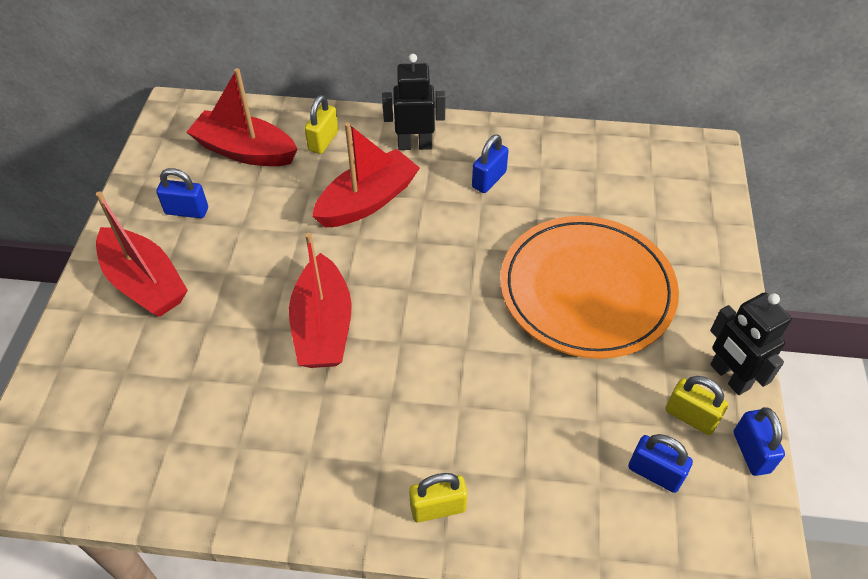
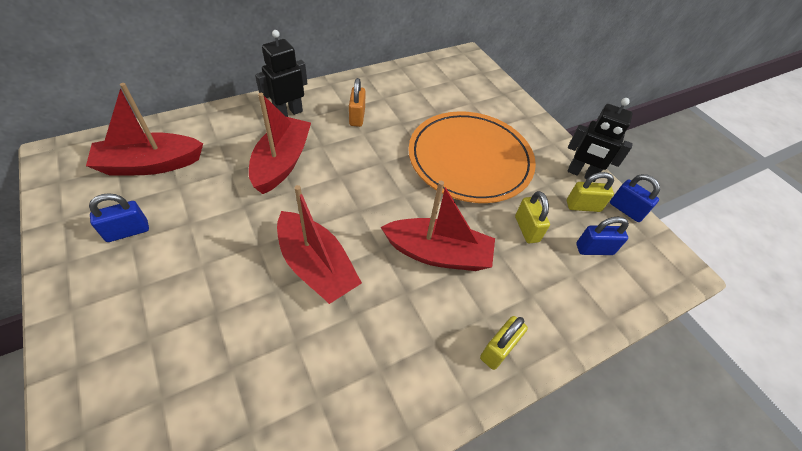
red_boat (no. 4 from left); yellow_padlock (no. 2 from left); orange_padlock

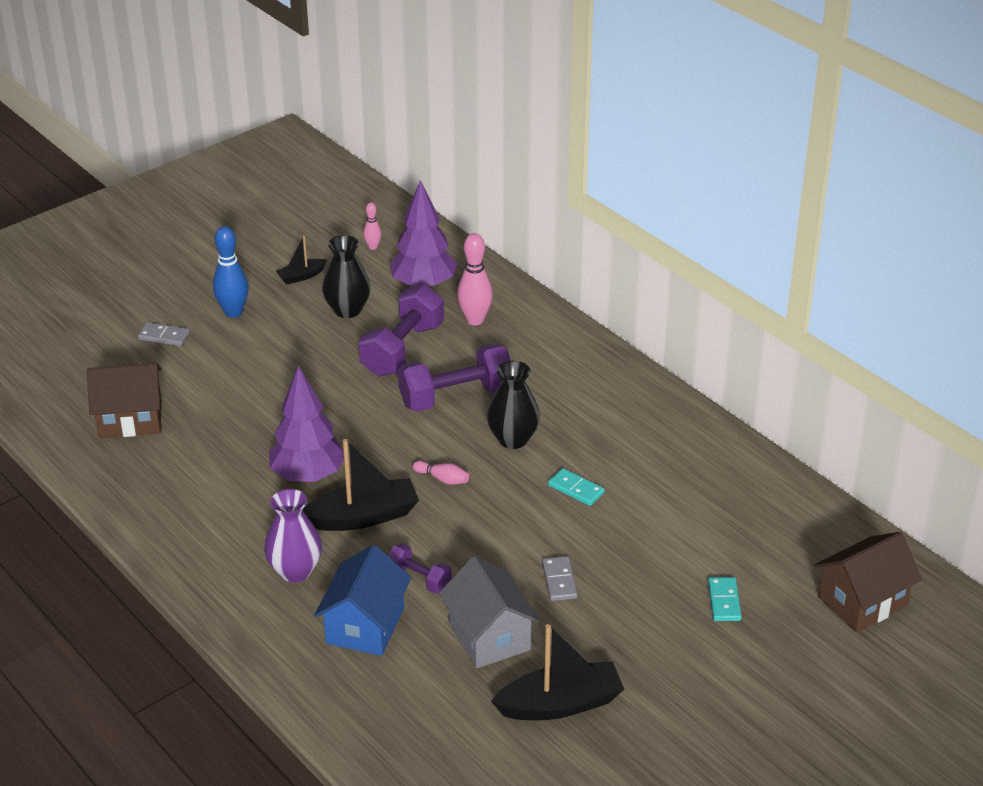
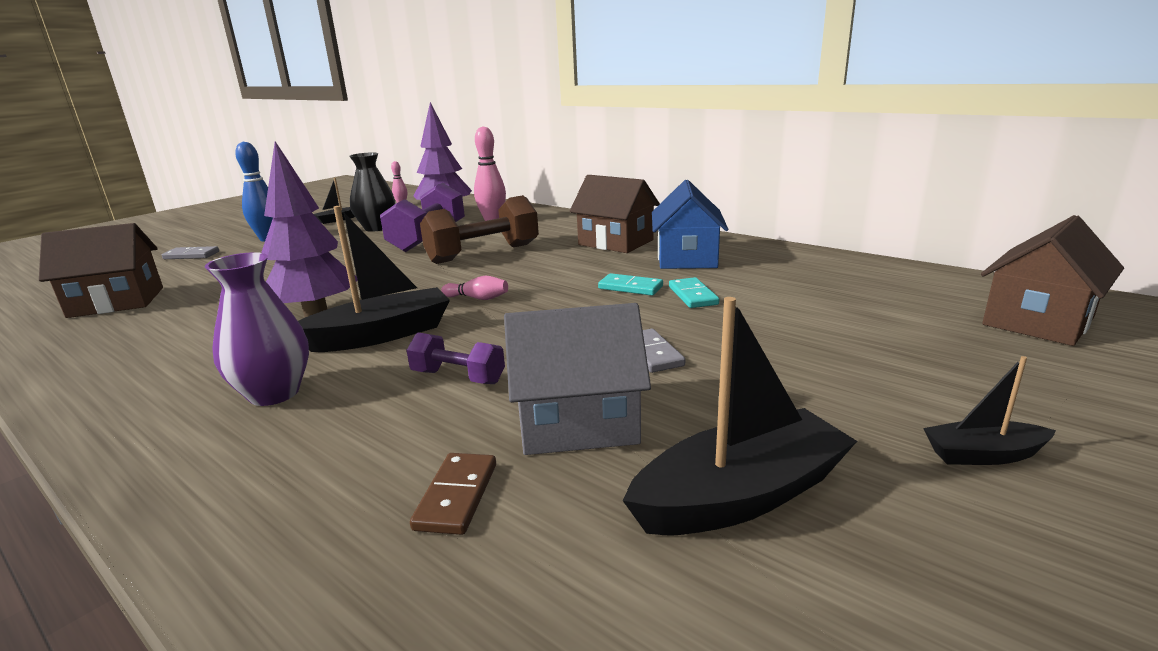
black_vase (no. 2 from left in the first image); brown_domino; brown_house (no. 2 from left); black_boat (no. 4 from left); blue_house; turquoise_domino (no. 2 from left); brown_dumbbell; grey_house

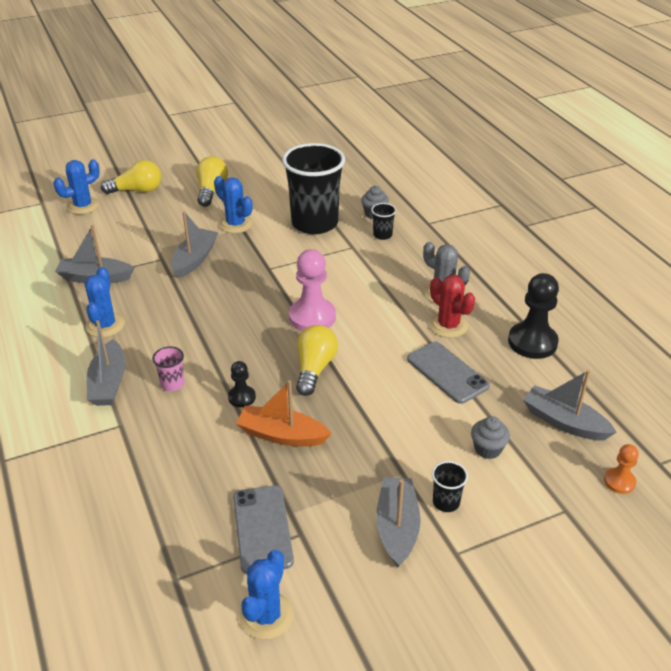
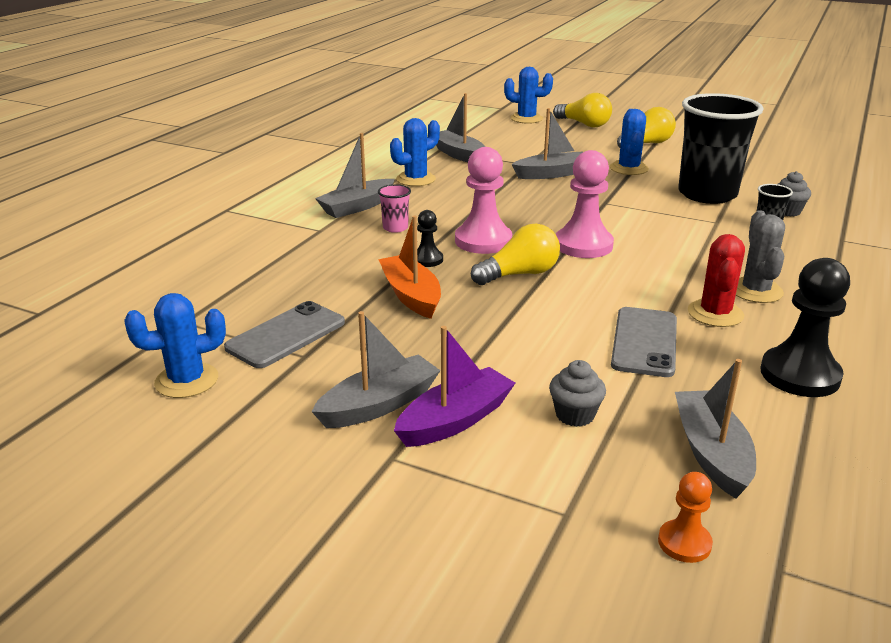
pink_pawn (no. 1 from left); purple_boat

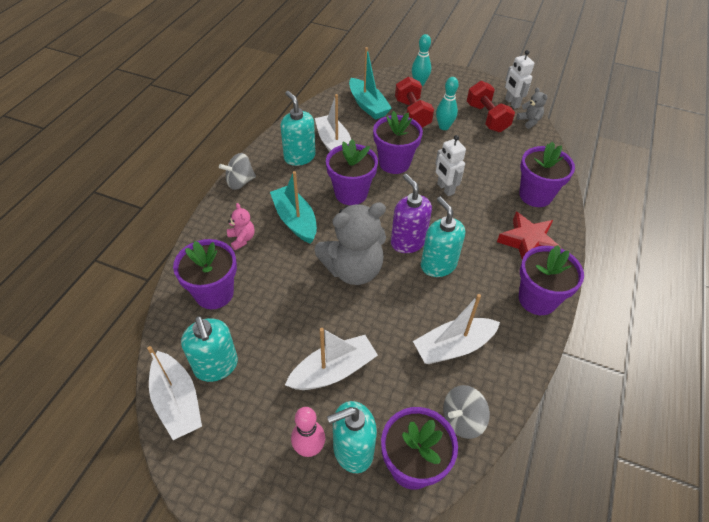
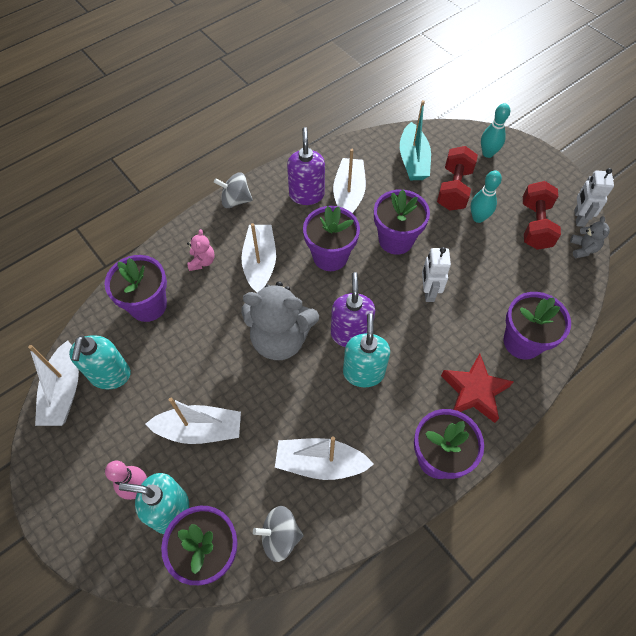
white_boat (no. 3 from left); purple_soap_dispenser (no. 1 from left)

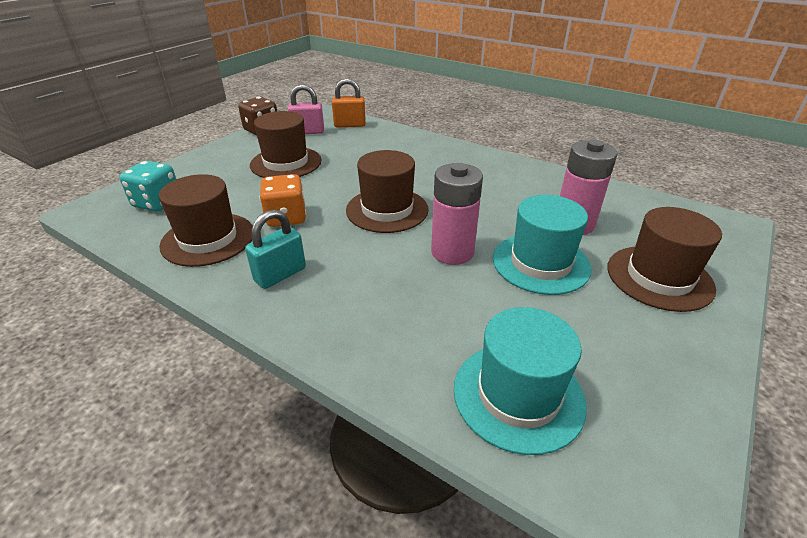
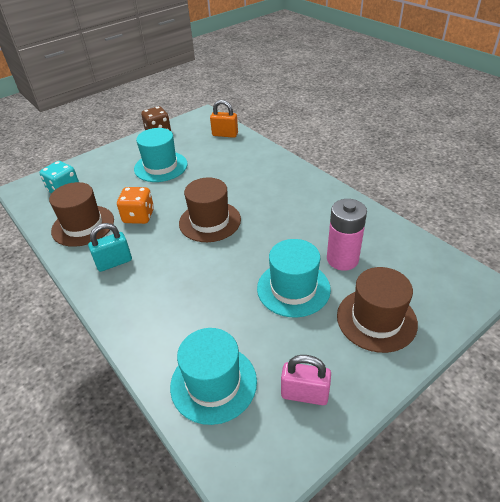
pink_battery (no. 1 from left in the first image); pink_padlock; turquoise_hat (no. 1 from left)

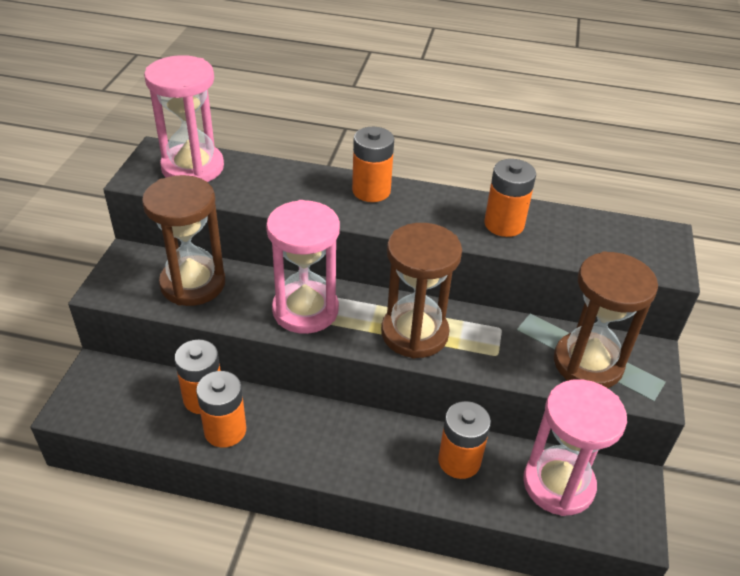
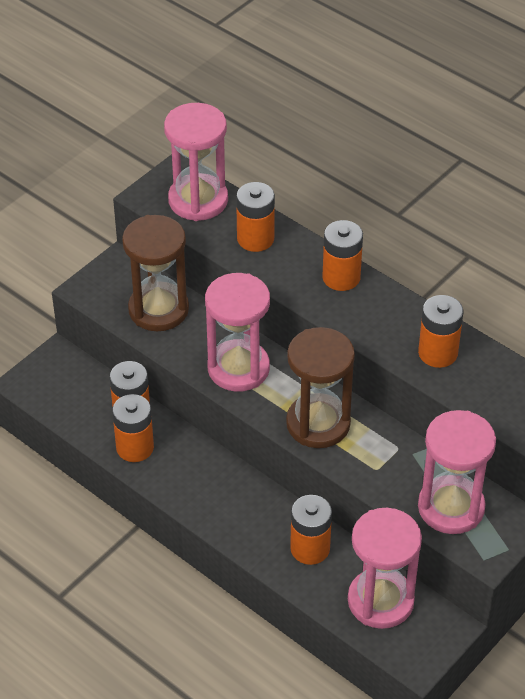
orange_battery (no. 3 from left); pink_hourglass (no. 4 from left)

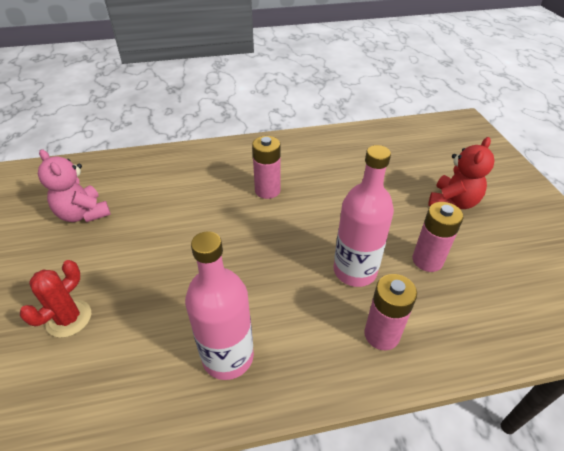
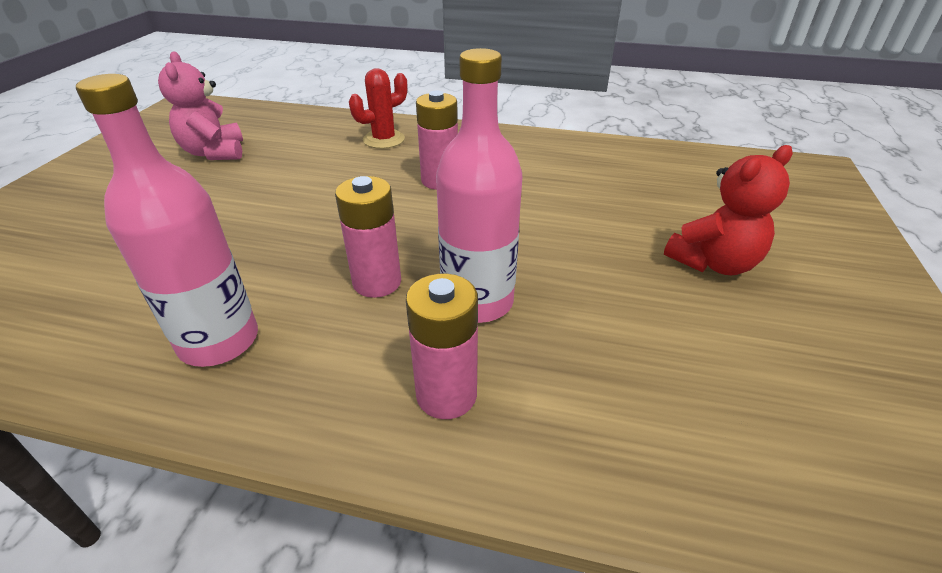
red_cactus; pink_battery (no. 1 from left)

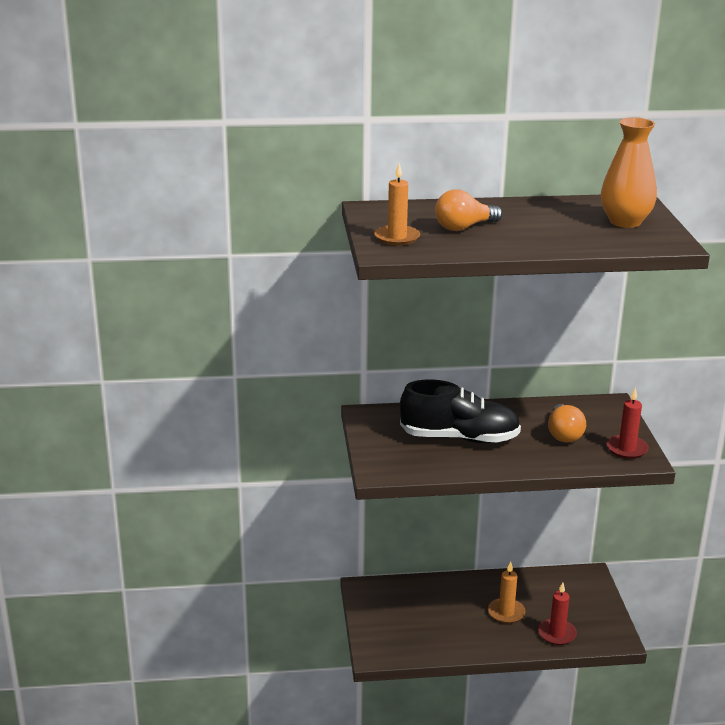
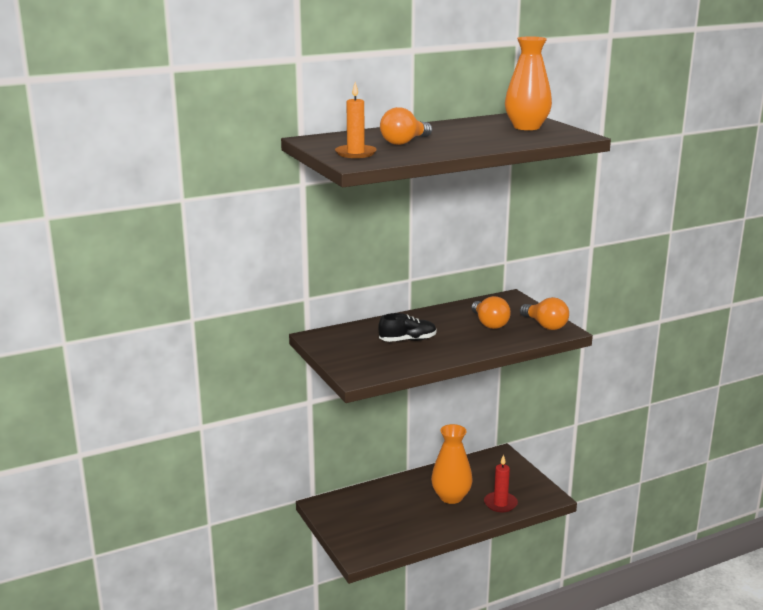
orange_vase (no. 1 from left); orange_light_bulb (no. 3 from left); black_shoe

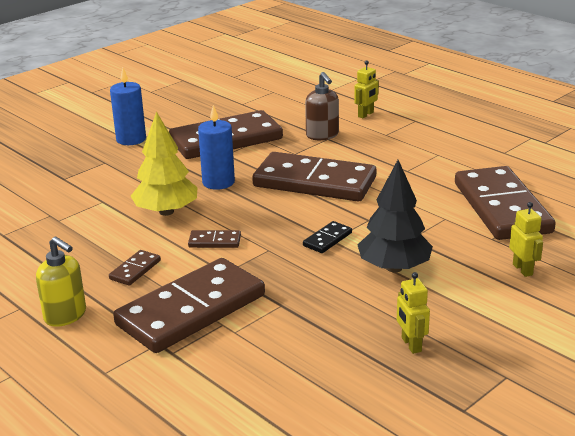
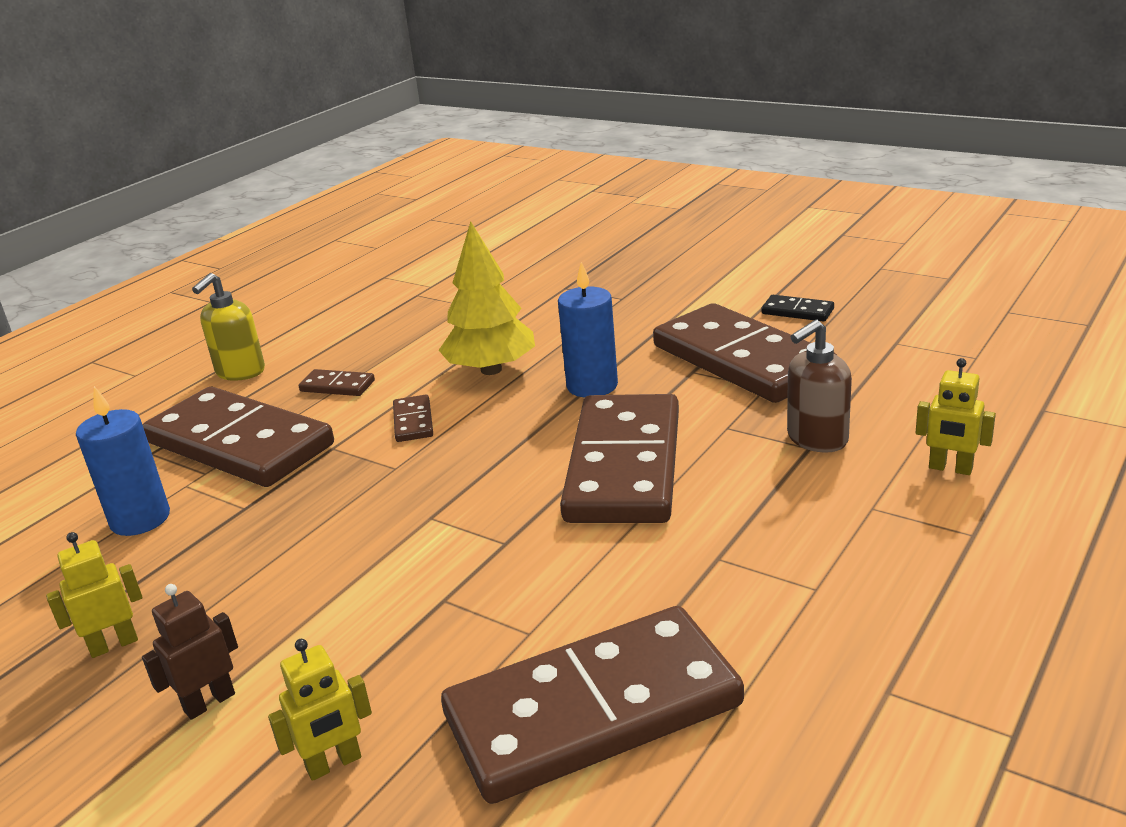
black_tree; brown_robot; blue_candle (no. 1 from left); black_domino

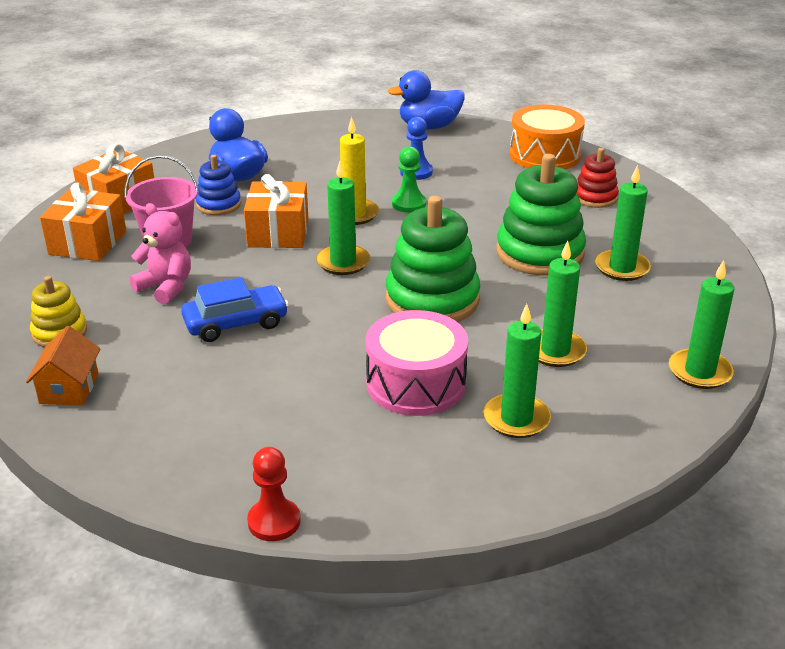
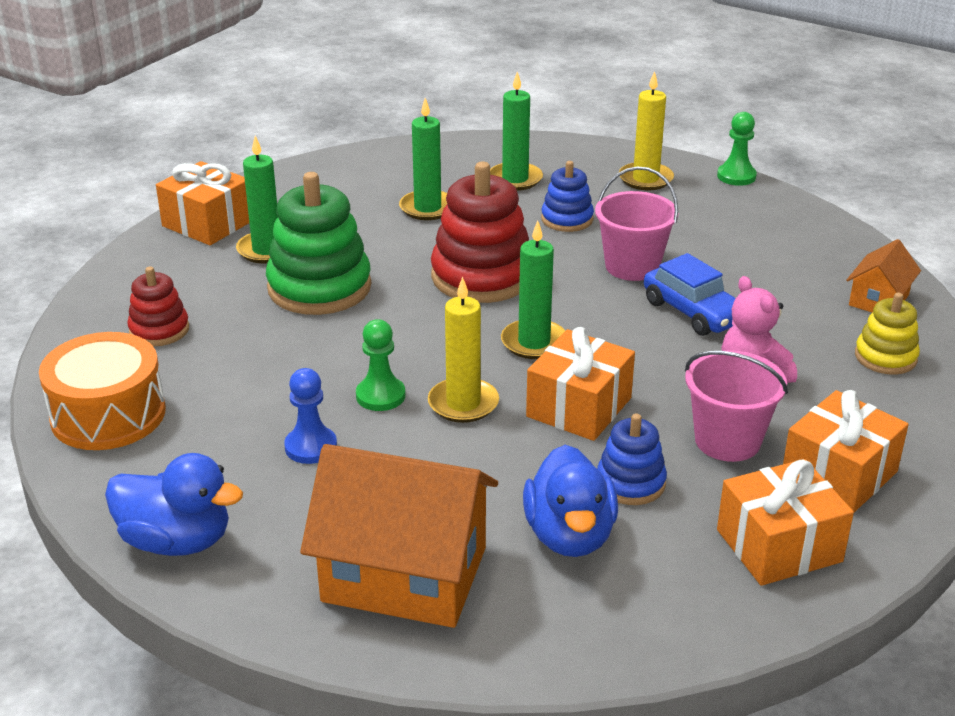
green_candle (no. 5 from left in the first image); orange_gift (no. 1 from left); orange_house (no. 1 from left); pink_bucket (no. 1 from left); yellow_candle (no. 2 from left); blue_stacking_toy (no. 1 from left); green_pawn (no. 2 from left); red_stacking_toy (no. 2 from left); blue_car

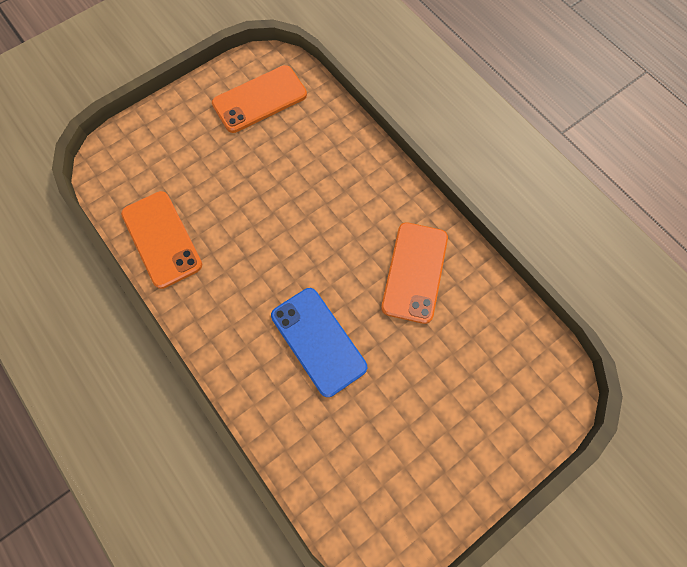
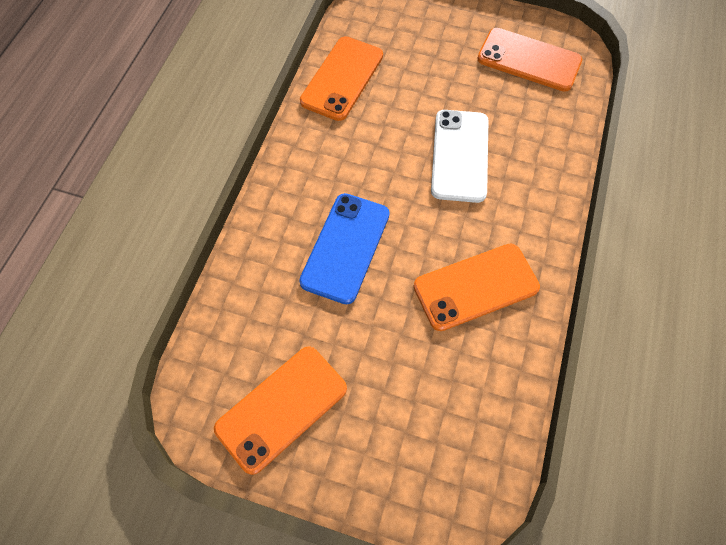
orange_phone (no. 1 from left); white_phone

